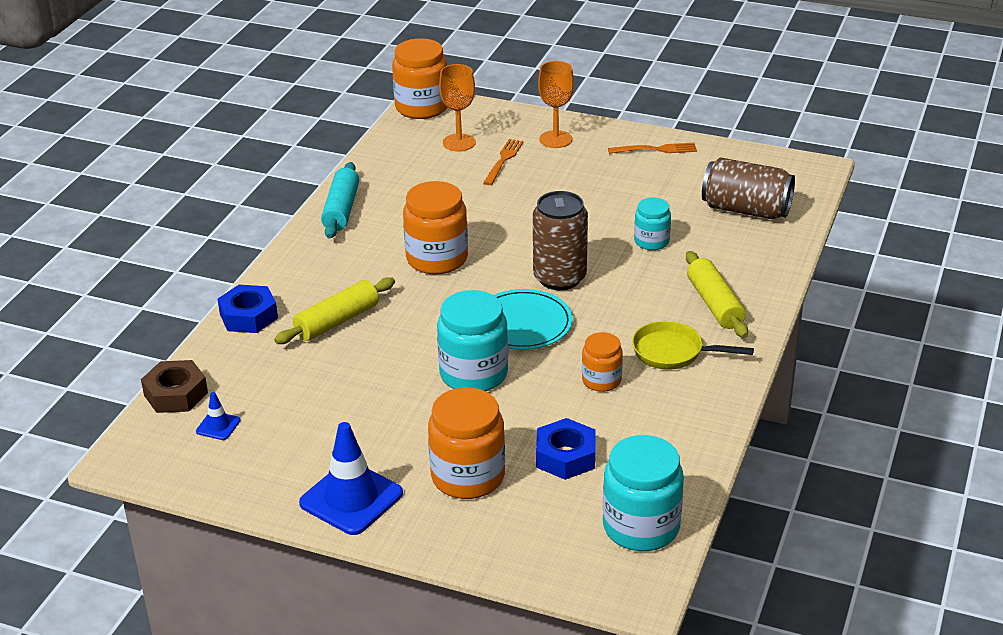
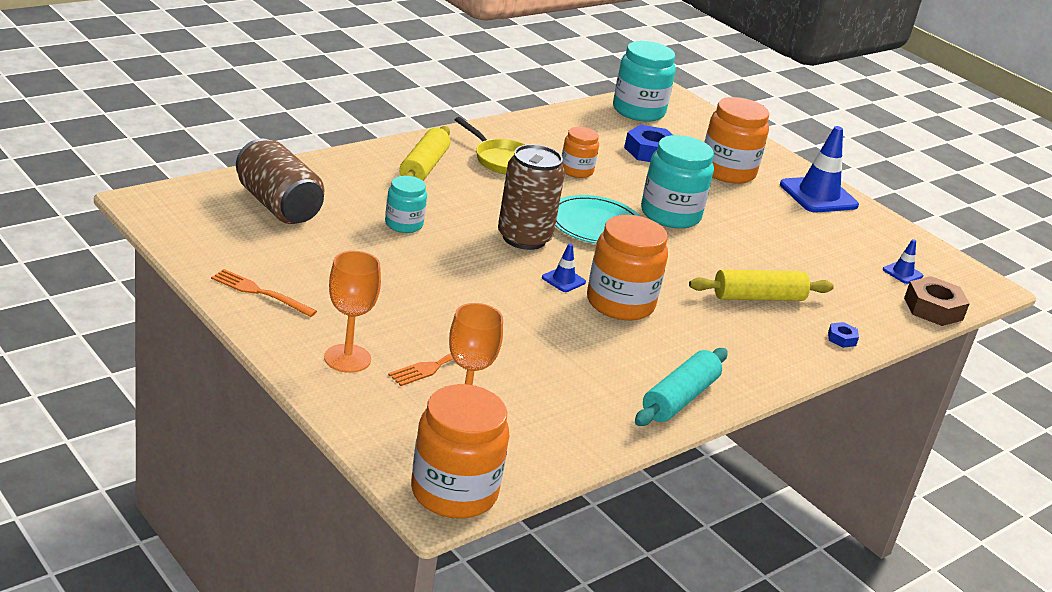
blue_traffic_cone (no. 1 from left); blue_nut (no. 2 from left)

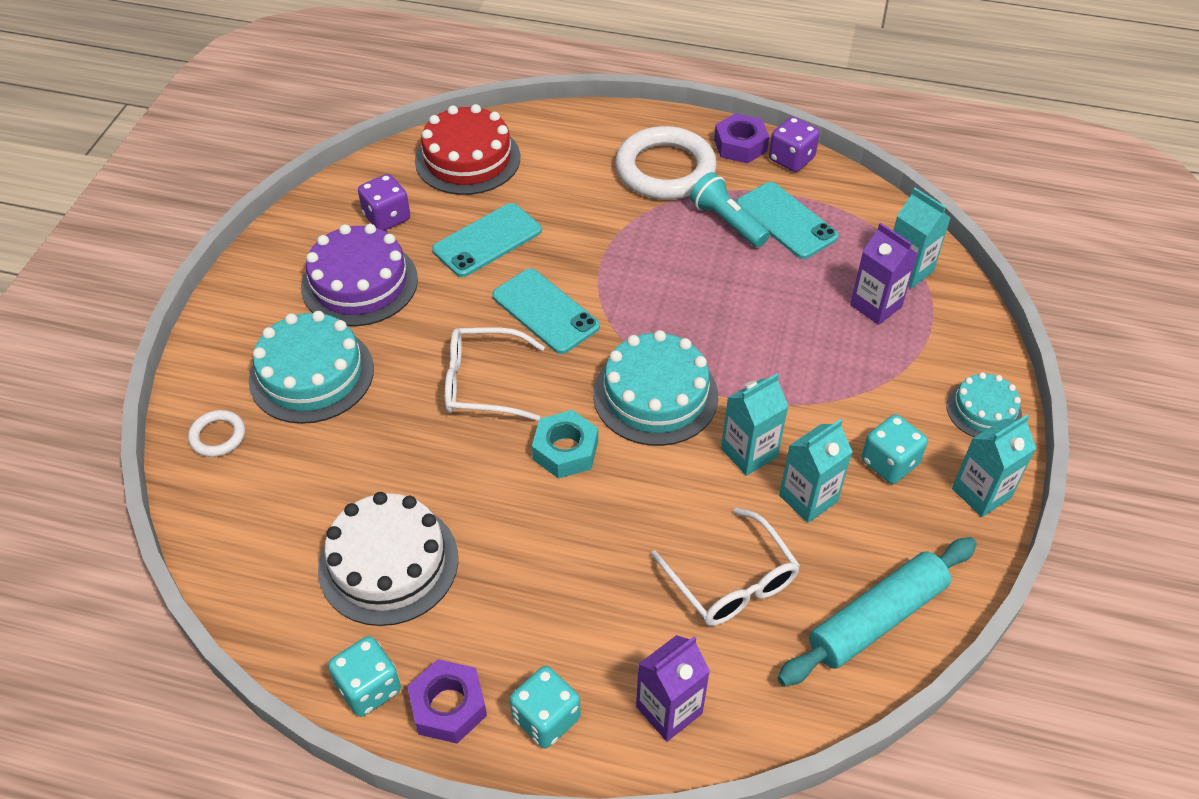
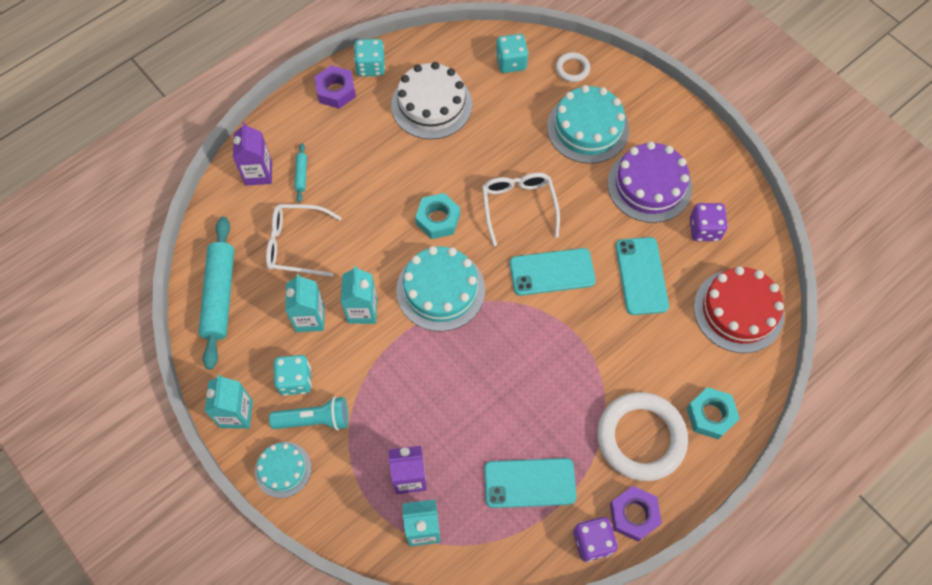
turquoise_rolling_pin (no. 2 from left); turquoise_nut (no. 2 from left); turquoise_dice (no. 3 from left); turquoise_flashlight; white_glasses (no. 2 from left)

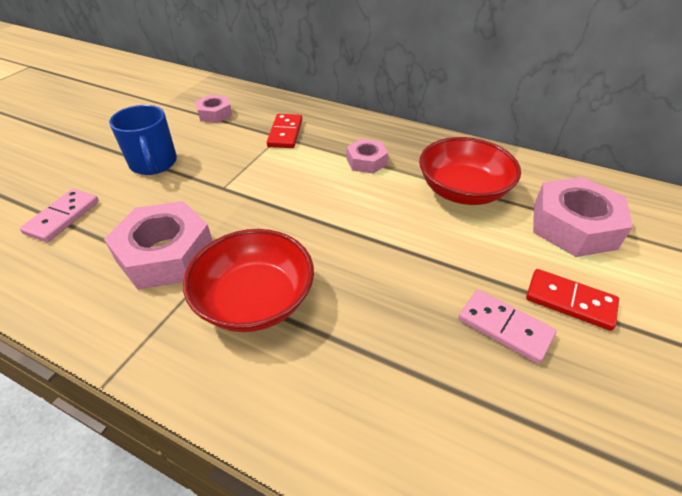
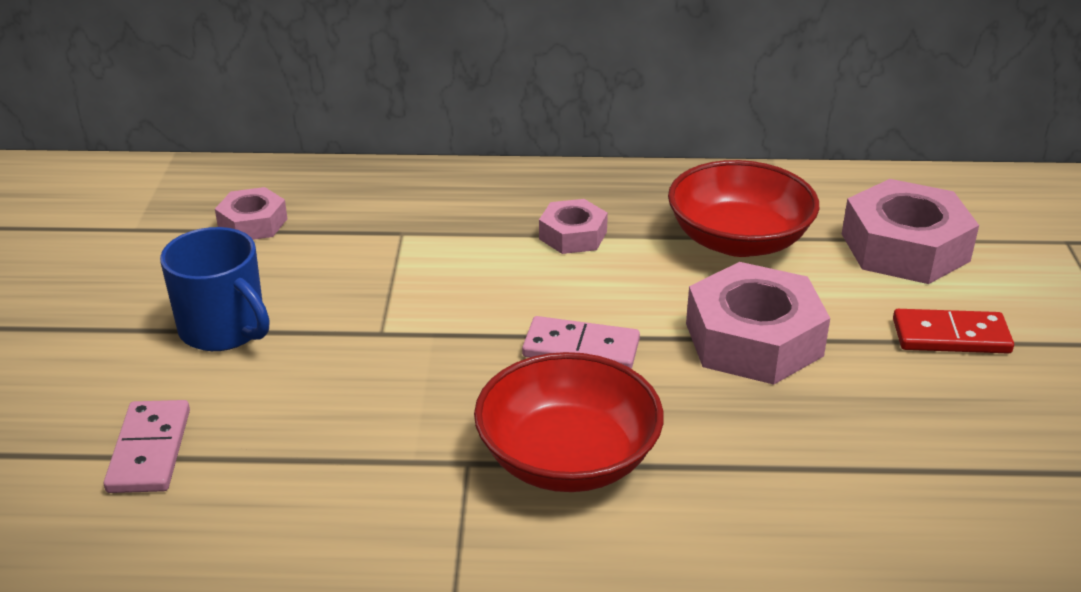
red_domino (no. 1 from left in the first image); pink_nut (no. 3 from left); pink_domino (no. 2 from left)

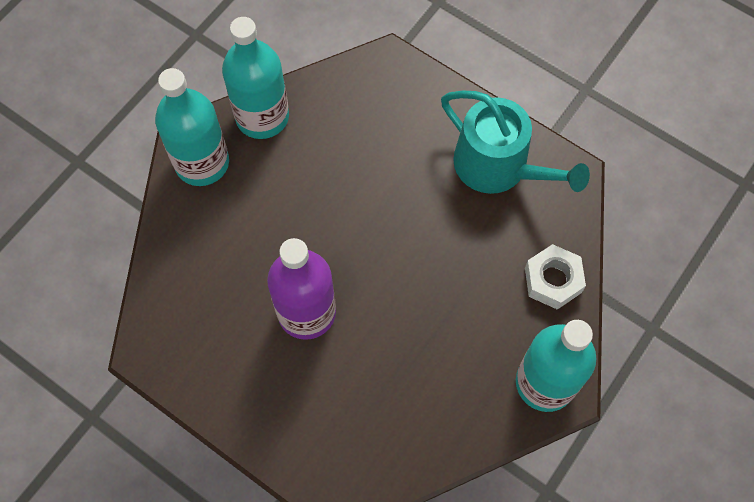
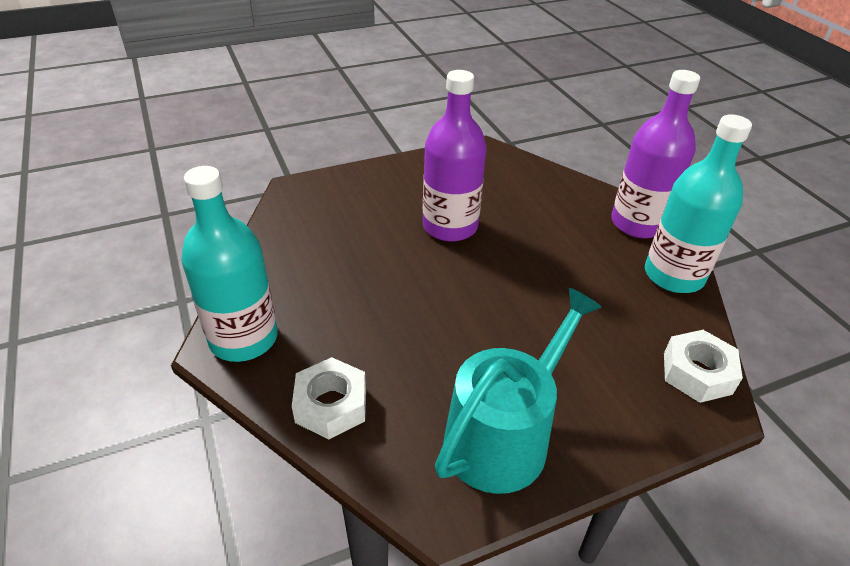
white_nut (no. 2 from left); purple_bottle (no. 2 from left); turquoise_watering_can

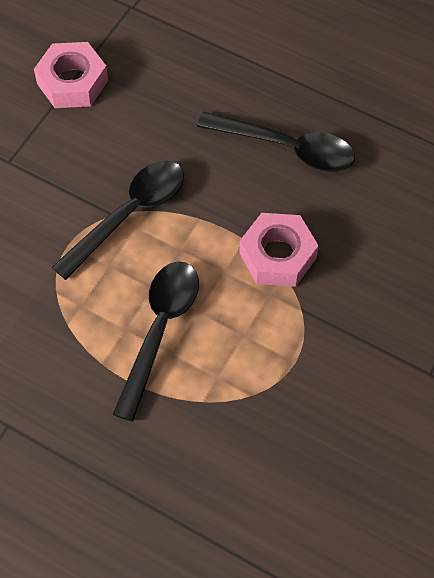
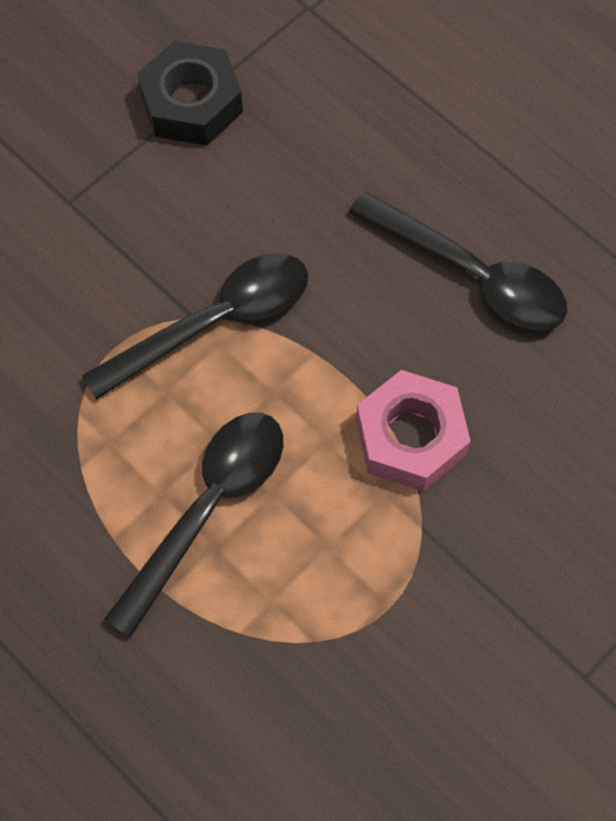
black_nut

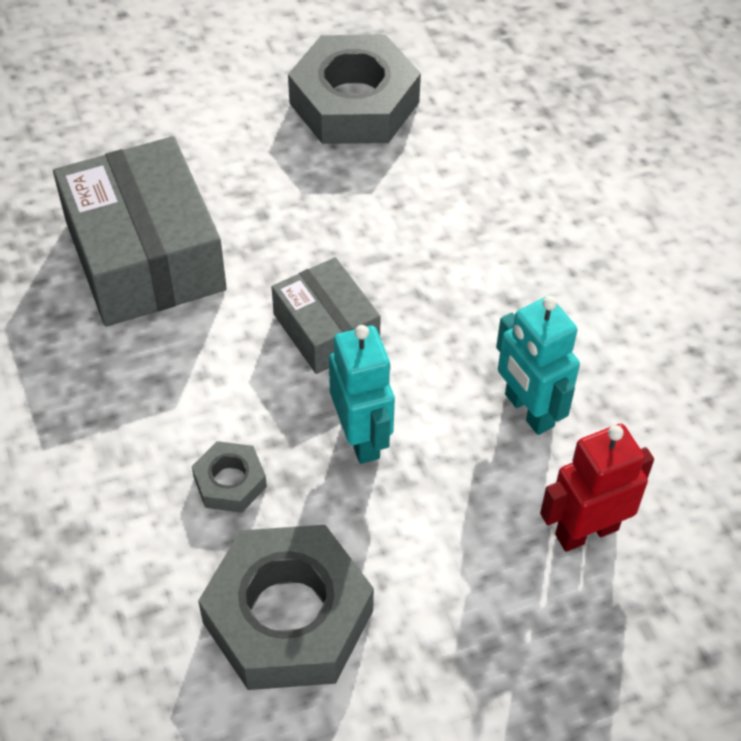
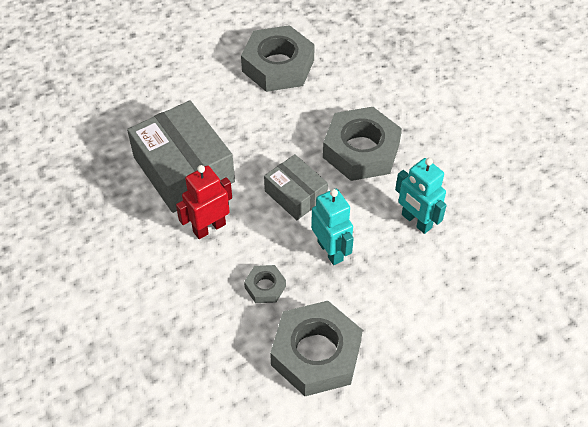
grey_nut (no. 4 from left); red_robot

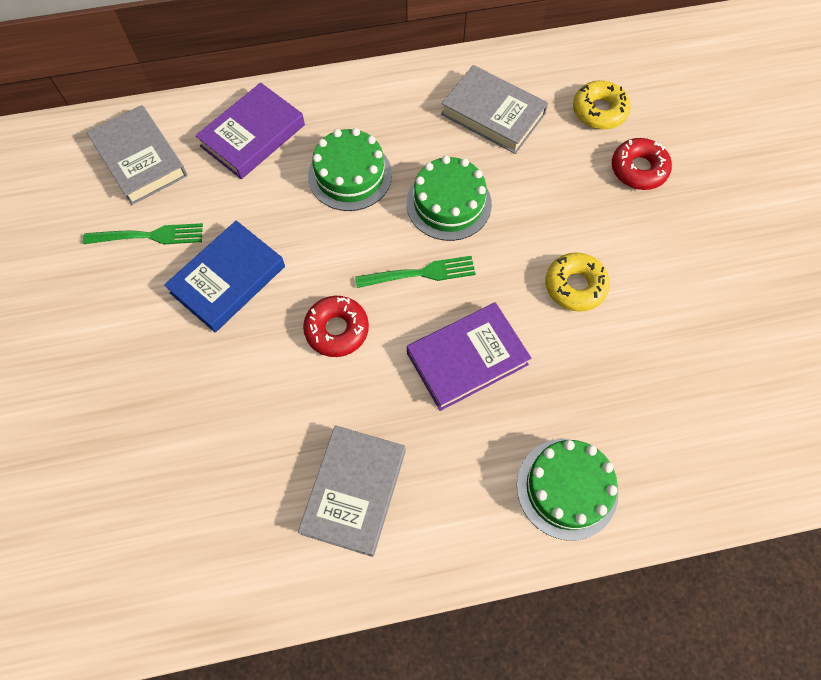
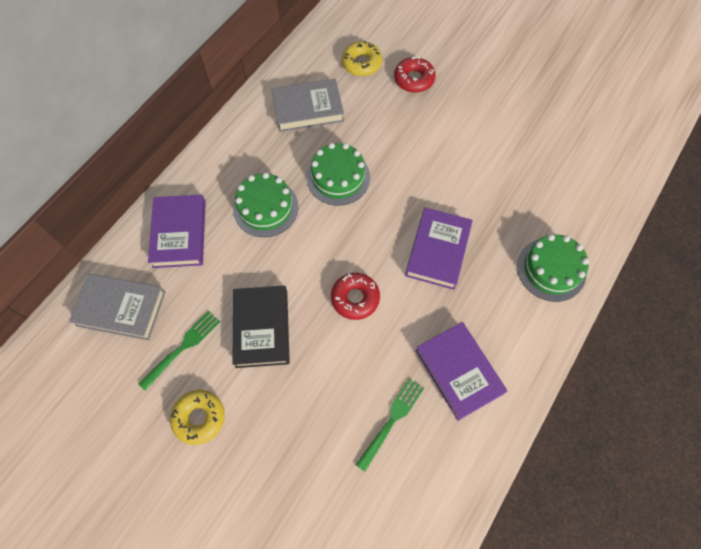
green_fork (no. 2 from left); yellow_donut (no. 1 from left); black_book; purple_book (no. 3 from left)

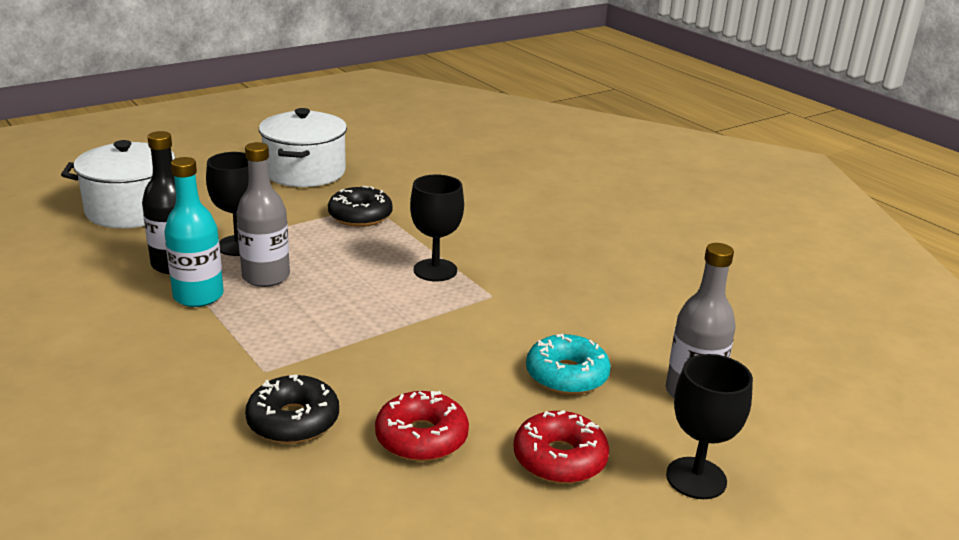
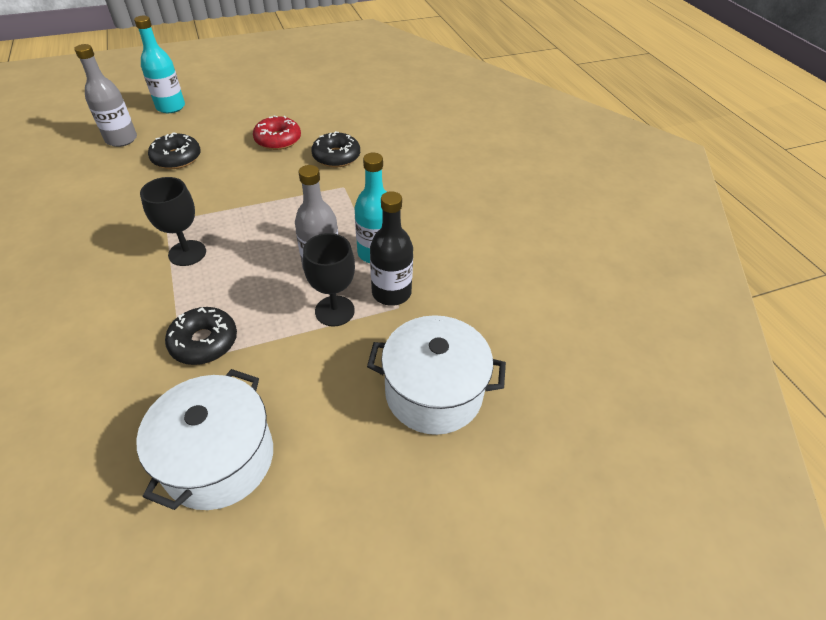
red_donut (no. 2 from left in the first image); turquoise_bottle (no. 1 from left); black_donut (no. 1 from left)

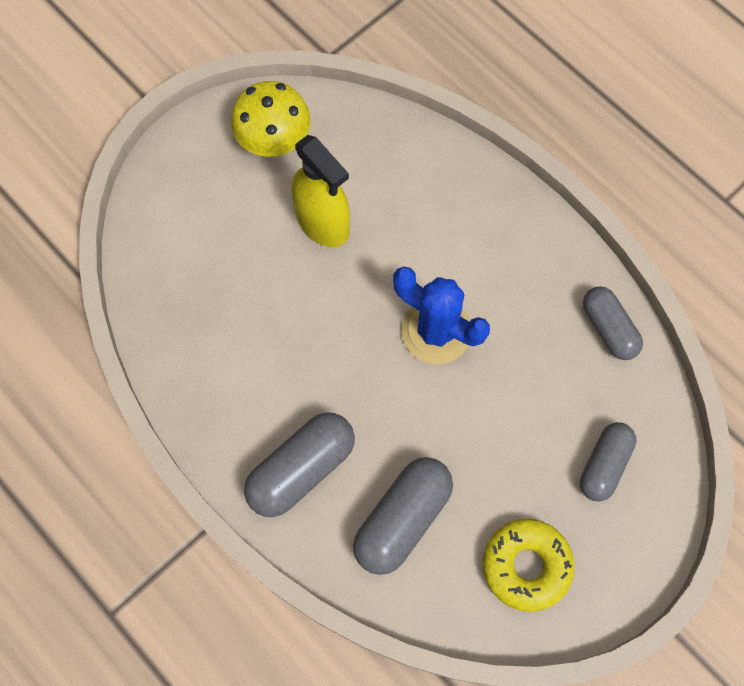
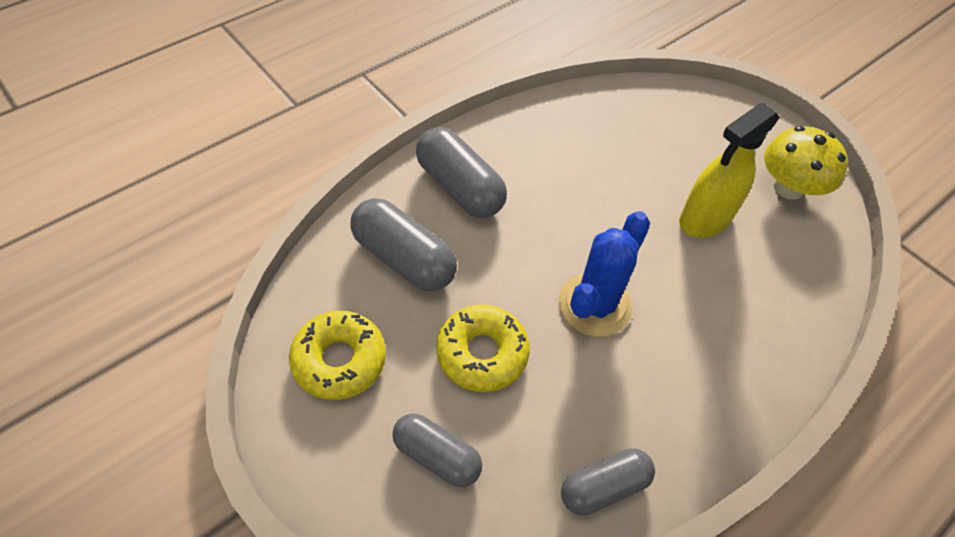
yellow_donut (no. 2 from left)

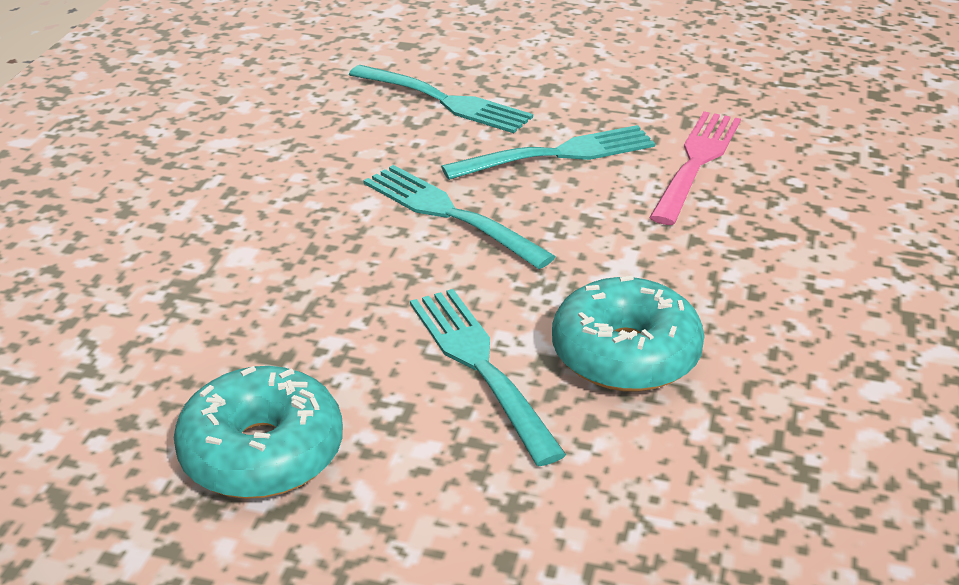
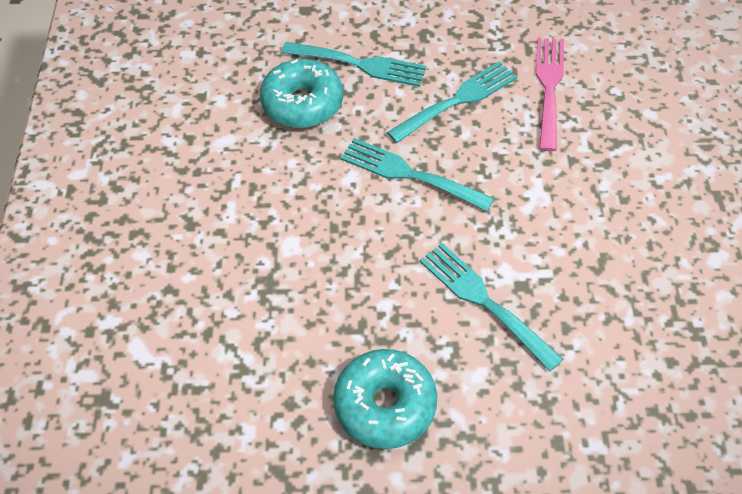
turquoise_donut (no. 1 from left)

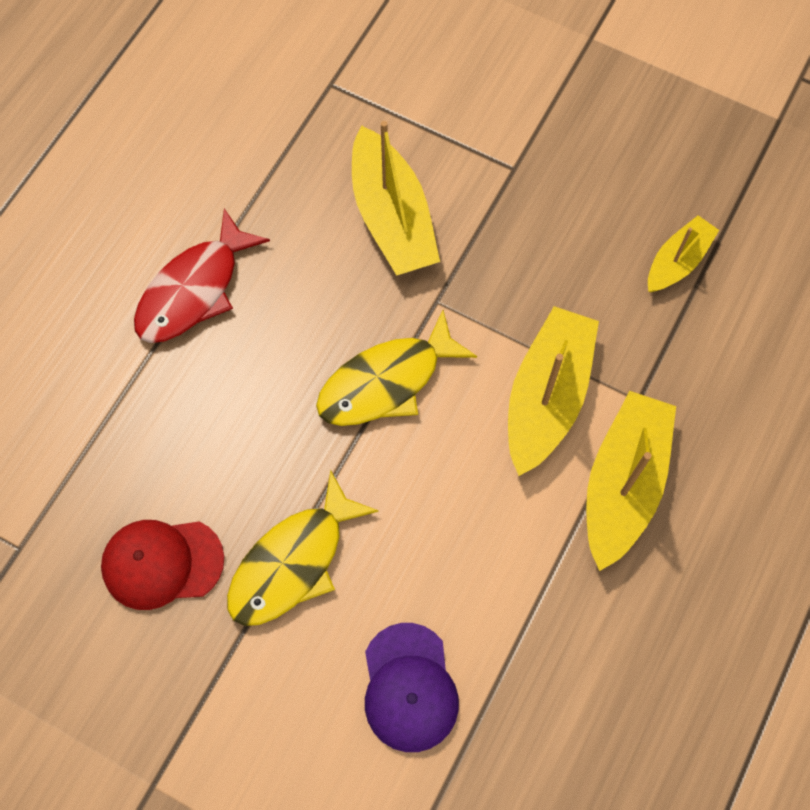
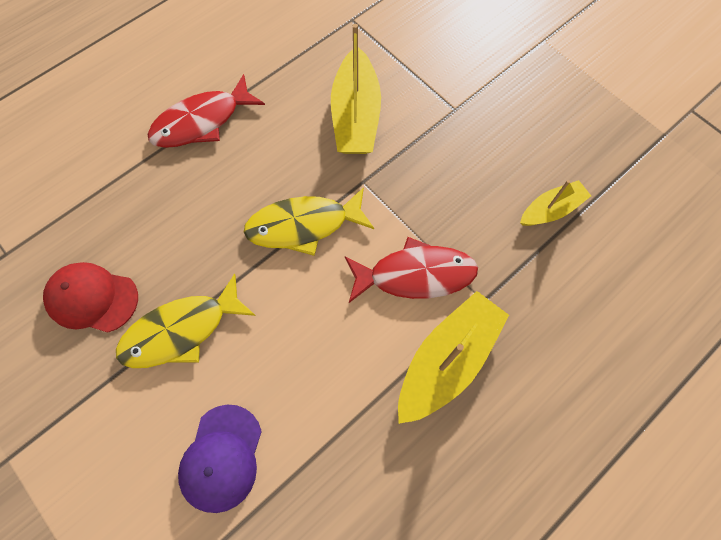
red_fish (no. 2 from left)

